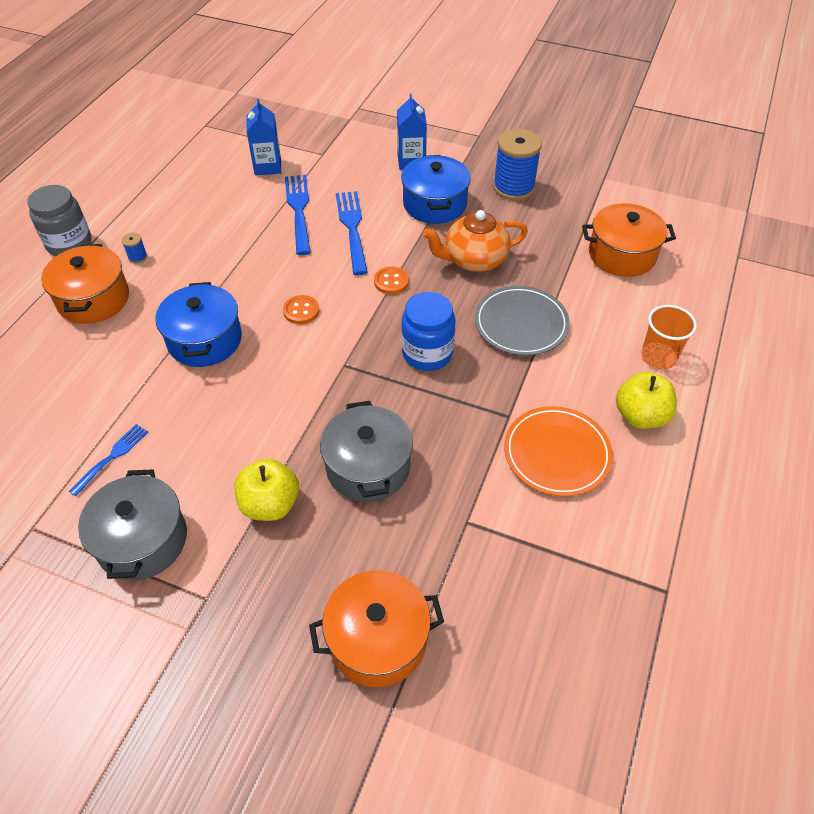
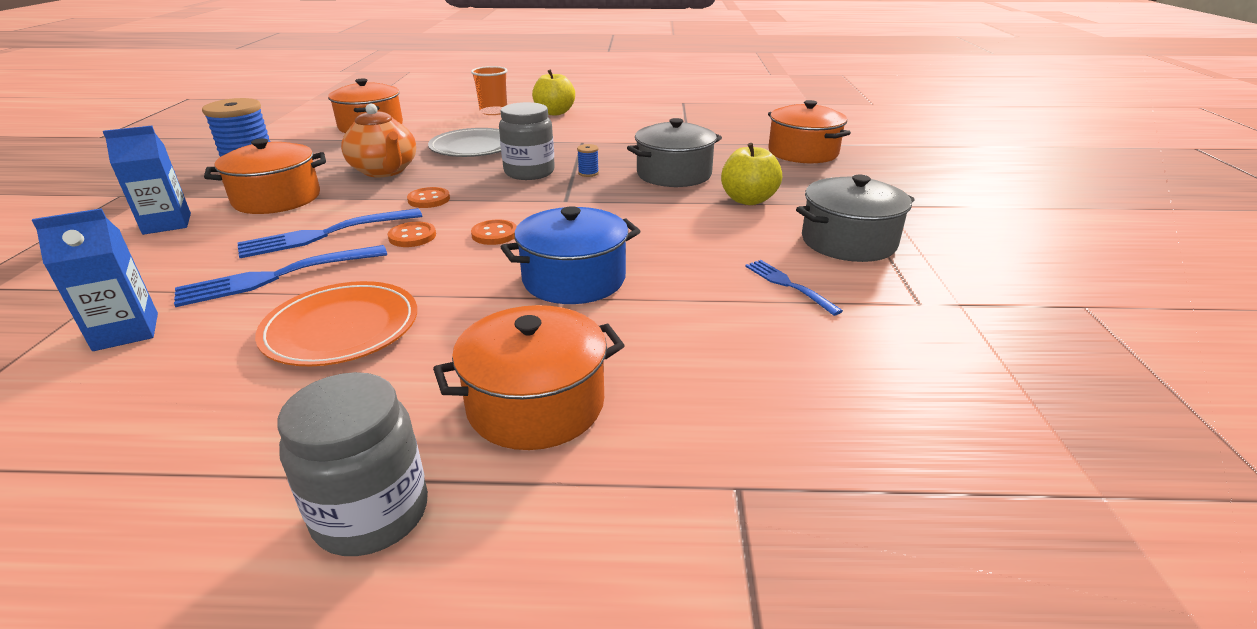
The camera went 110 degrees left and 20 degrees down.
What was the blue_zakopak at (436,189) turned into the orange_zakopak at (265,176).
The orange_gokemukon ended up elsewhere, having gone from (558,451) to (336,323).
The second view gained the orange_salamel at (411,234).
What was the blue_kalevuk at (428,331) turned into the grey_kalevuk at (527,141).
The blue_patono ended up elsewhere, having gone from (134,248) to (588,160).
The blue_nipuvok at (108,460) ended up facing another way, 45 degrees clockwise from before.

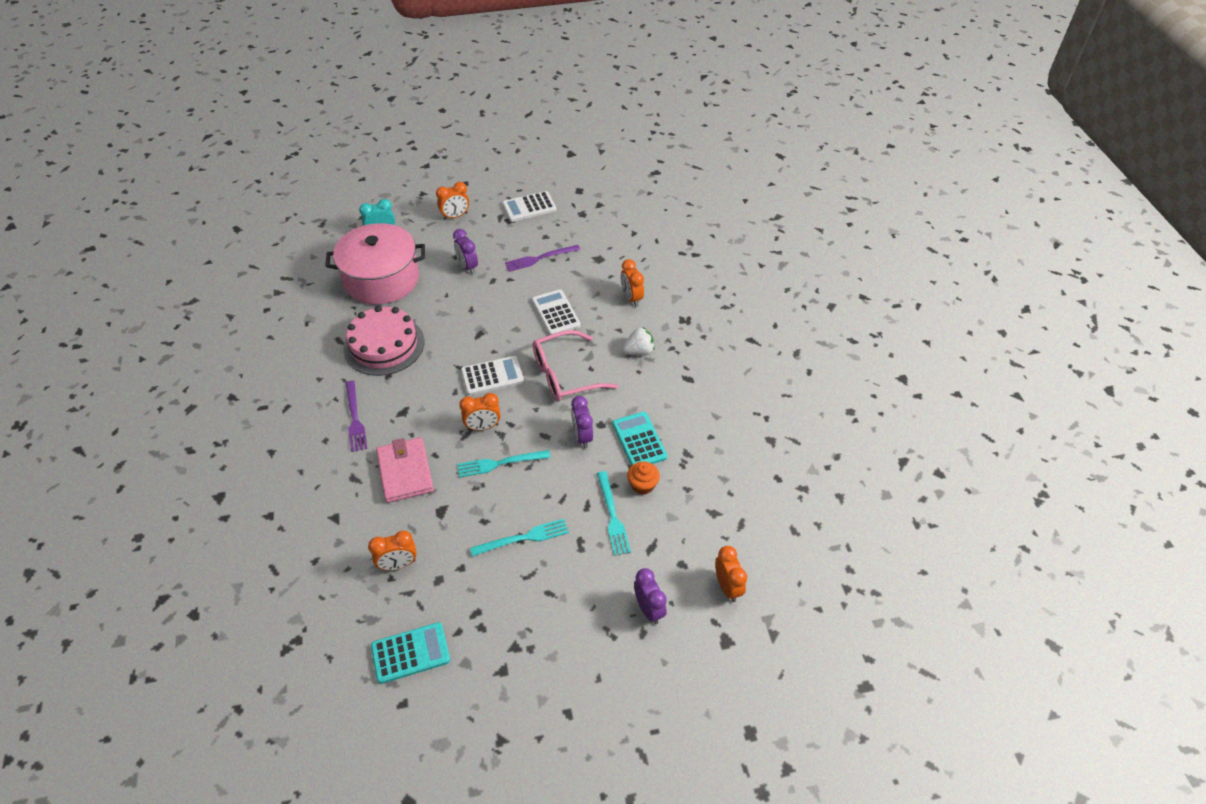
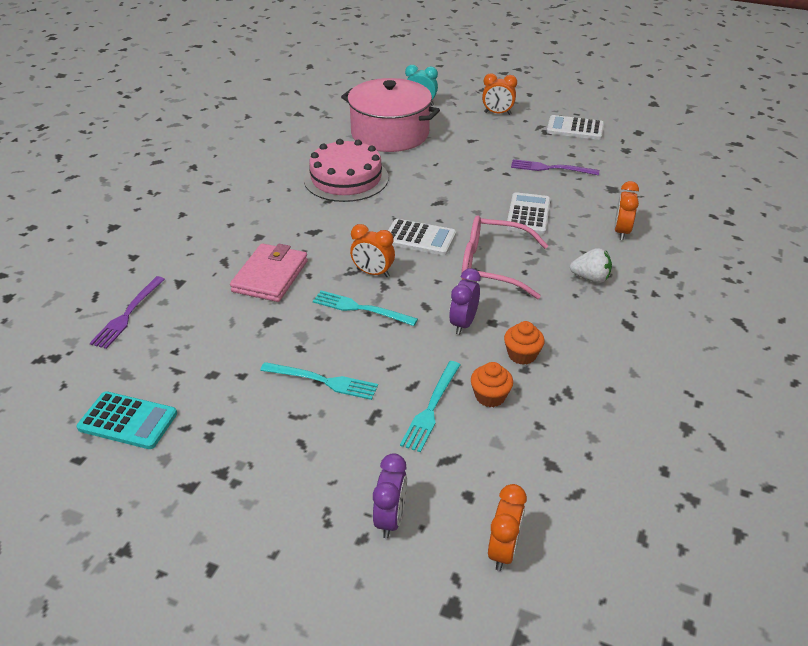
The camera went 35 degrees right and 10 degrees down.
The purple_nipuvok ended up elsewhere, having gone from (356,416) to (127,312).
Where the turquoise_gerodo stood at (640,439), the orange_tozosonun came to stand at (524,343).
The second view lost the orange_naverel at (392,550).
The second view lost the purple_naverel at (465,251).

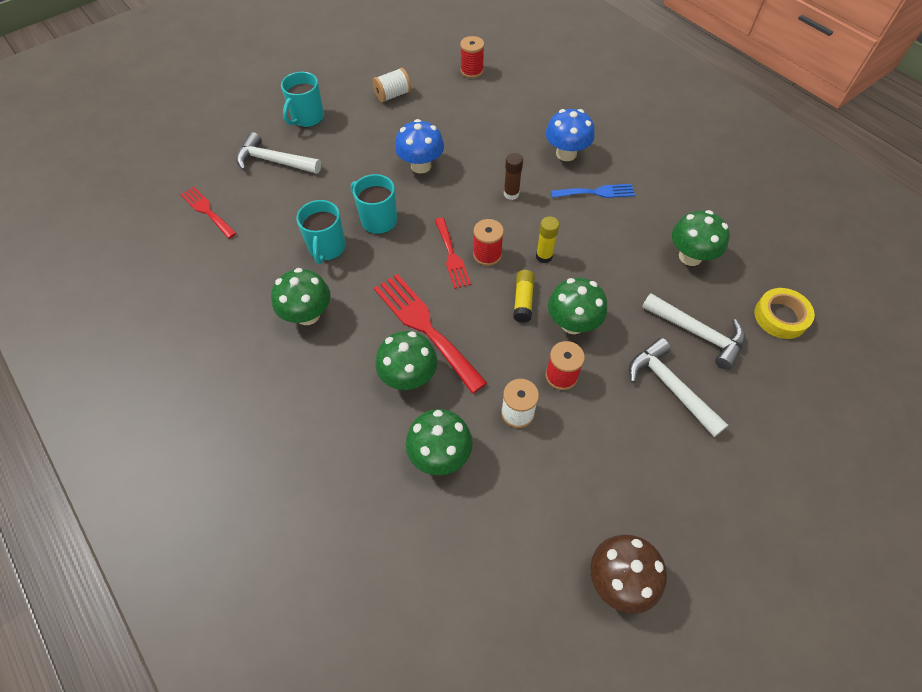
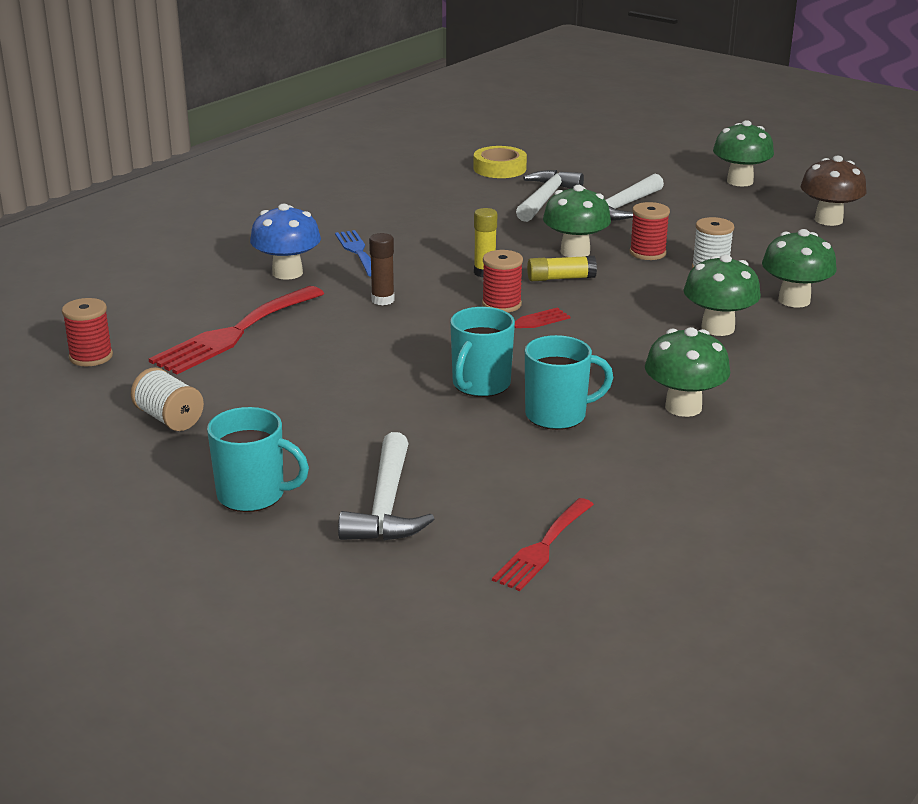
The camera went 105 degrees left and 30 degrees down.
The red_nipuvok ended up elsewhere, having gone from (430,334) to (236,330).
The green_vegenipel ended up elsewhere, having gone from (701,238) to (743,153).
The second view lost the blue_vegenipel at (419,146).

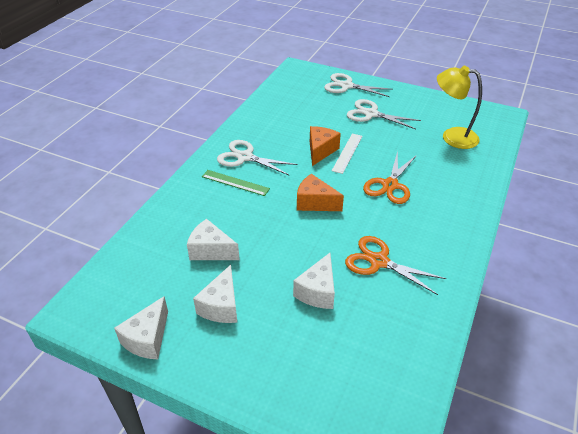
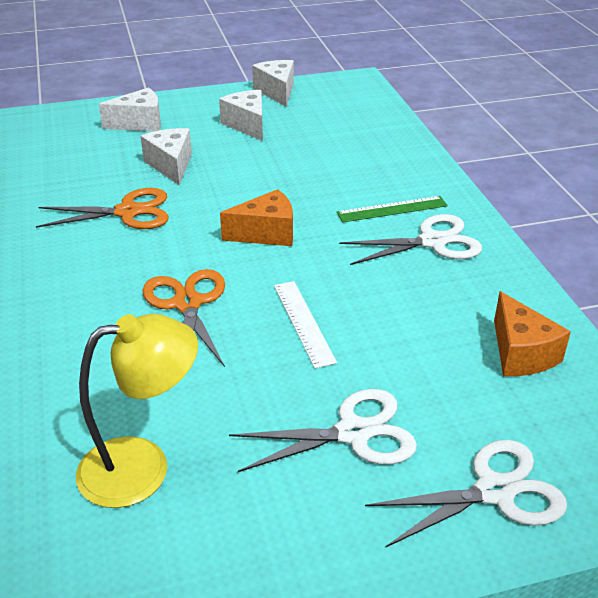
The camera went 140 degrees right and 5 degrees down.
The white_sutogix ended up elsewhere, having gone from (213,239) to (130,109).
The orange_sutogix ended up elsewhere, having gone from (325,146) to (532,333).

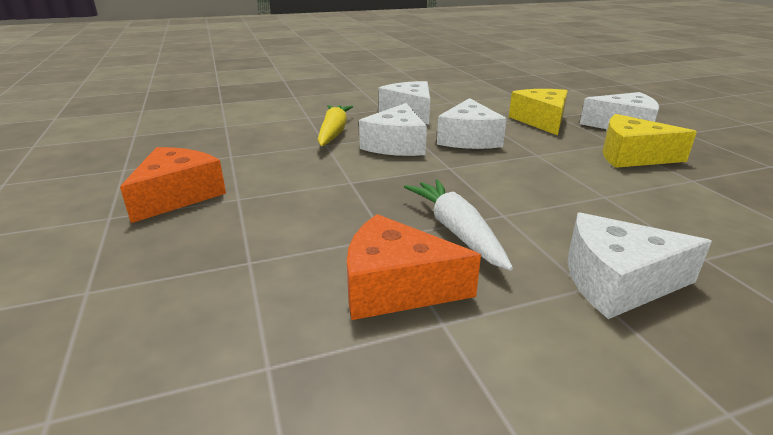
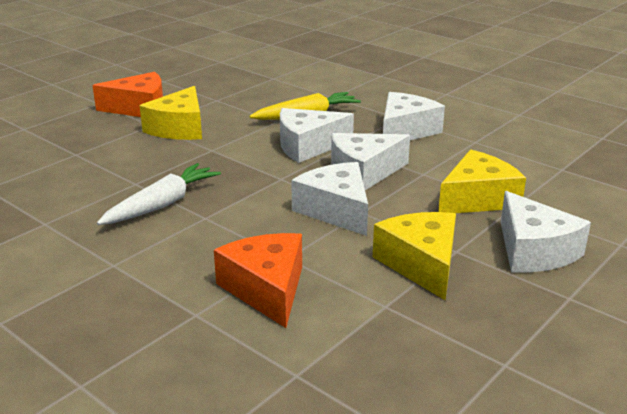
The camera went 60 degrees right and 0 degrees up.
The second view gained the yellow_sutogix at (170,113).
The orange_sutogix ended up elsewhere, having gone from (414,267) to (258,280).
The white_sutogix ended up elsewhere, having gone from (640,265) to (329,199).

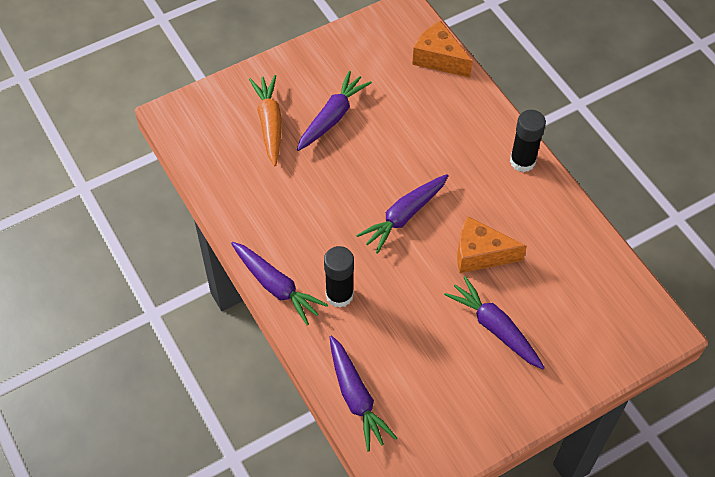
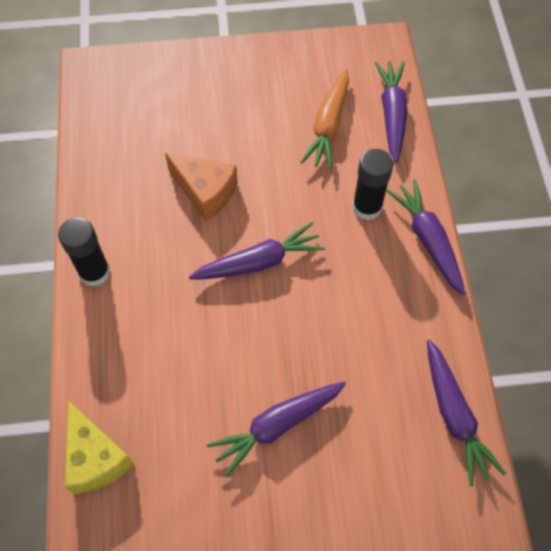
The camera went 155 degrees left and 5 degrees up.
What was the orange_sutogix at (442,49) turned into the yellow_sutogix at (100,447).
The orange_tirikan ended up elsewhere, having gone from (265,120) to (324,119).
The purple_tirikan ended up elsewhere, having gone from (494,322) to (466,413).

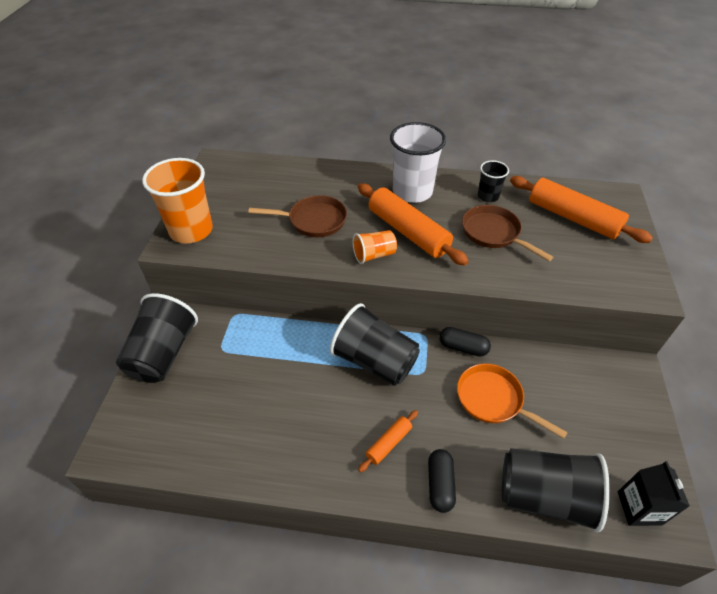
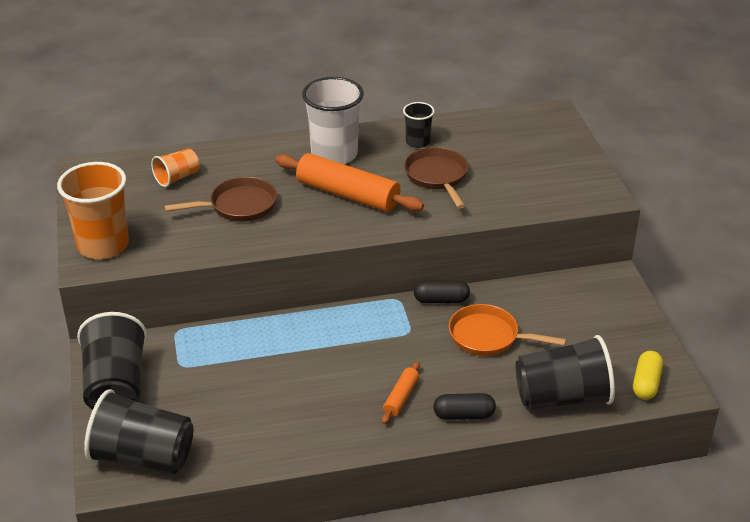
The camera went 20 degrees left and 10 degrees down.
The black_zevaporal ended up elsewhere, having gone from (375,344) to (138,431).
The orange_zevaporal ended up elsewhere, having gone from (375,247) to (175,167).
The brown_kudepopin at (507,233) ended up facing another way, 45 degrees clockwise from before.
The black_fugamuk at (442,481) ended up facing another way, 75 degrees counterclockwise from before.
Where the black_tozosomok stood at (654,493), the yellow_fugamuk came to stand at (648,375).
The second view lost the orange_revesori at (581,209).

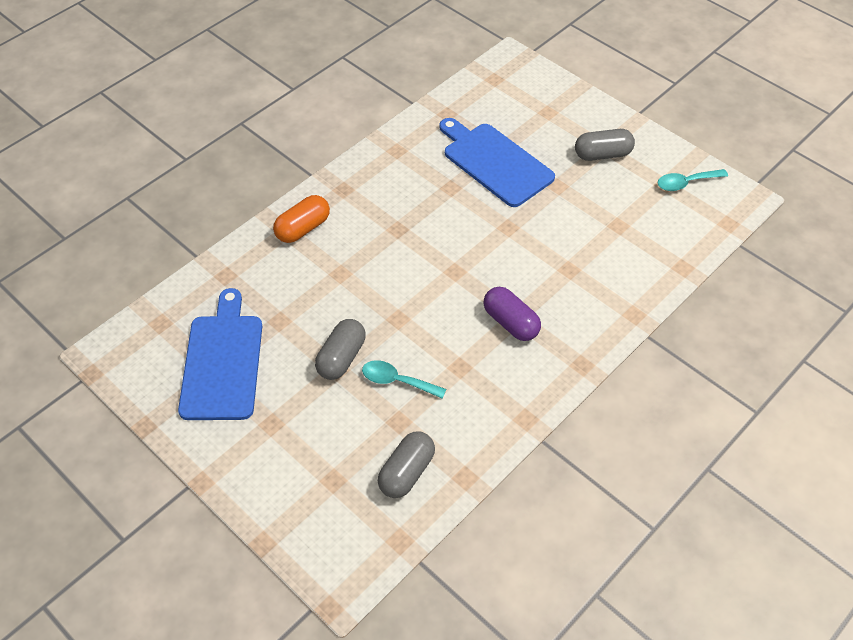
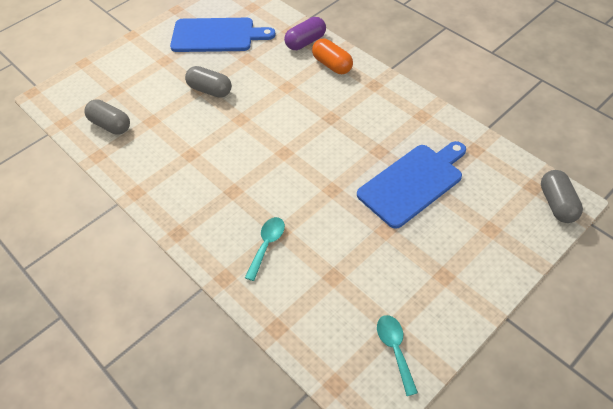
The camera went 95 degrees right and 0 degrees up.
The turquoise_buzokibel ended up elsewhere, having gone from (404,379) to (265,249).
The purple_fugamuk ended up elsewhere, having gone from (512,314) to (305,33).
The grey_fugamuk ended up elsewhere, having gone from (605,145) to (562,196).

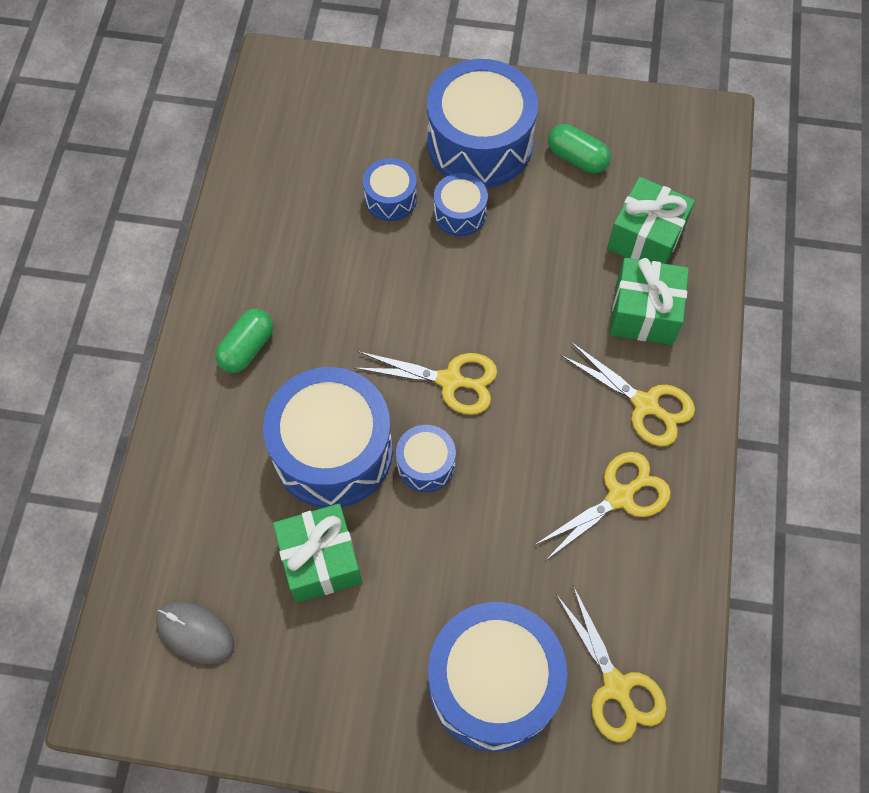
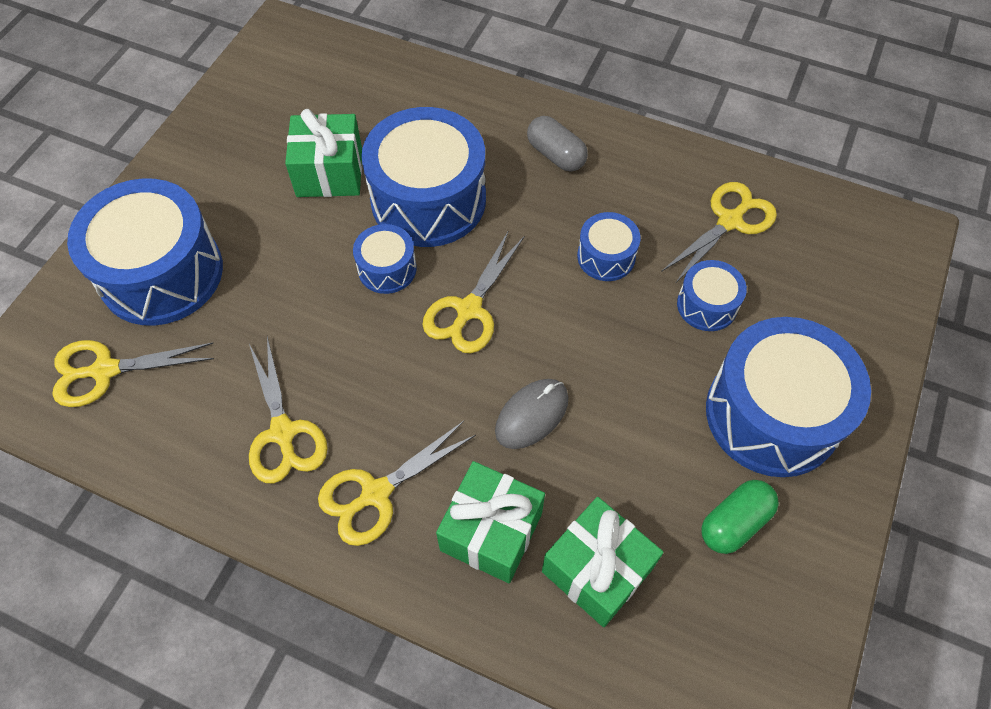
The camera went 105 degrees right and 5 degrees down.
The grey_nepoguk ended up elsewhere, having gone from (195,632) to (532,414).
What was the green_fugamuk at (244,341) turned into the grey_fugamuk at (557,144).
The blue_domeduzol ended up elsewhere, having gone from (461,204) to (609,246).
The second view gained the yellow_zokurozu at (719,233).

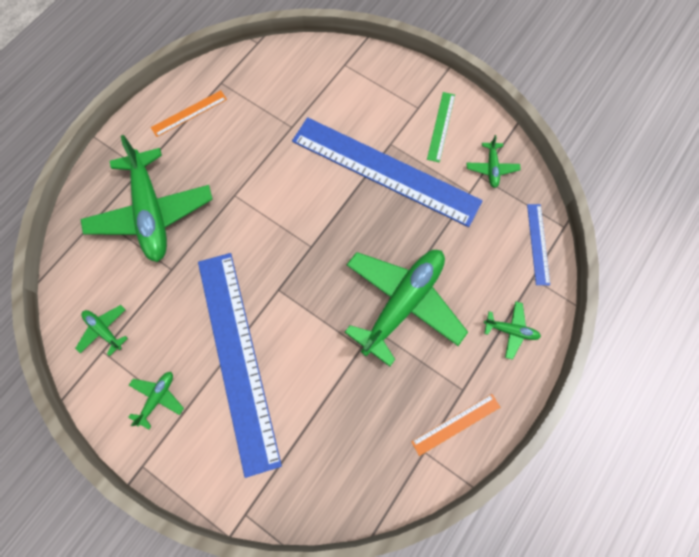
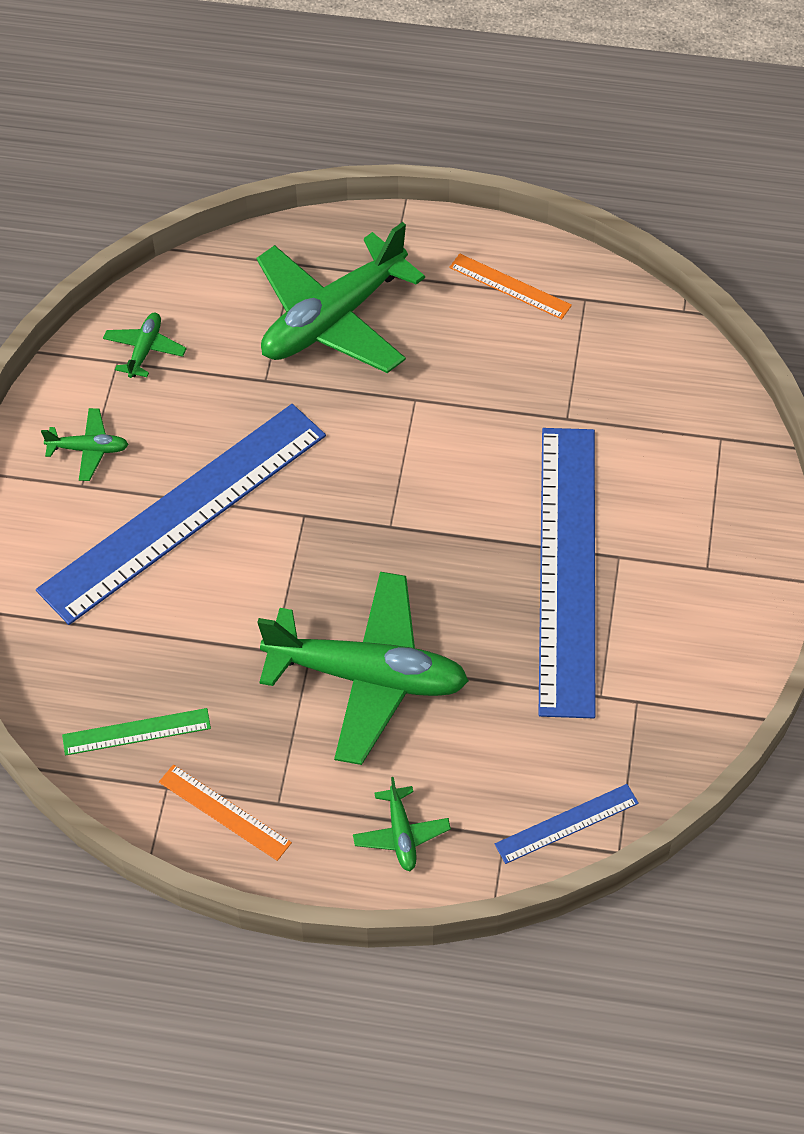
The camera went 65 degrees right and 15 degrees down.
The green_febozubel ended up elsewhere, having gone from (441,127) to (136,732).
The second view lost the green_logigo at (494,161).

